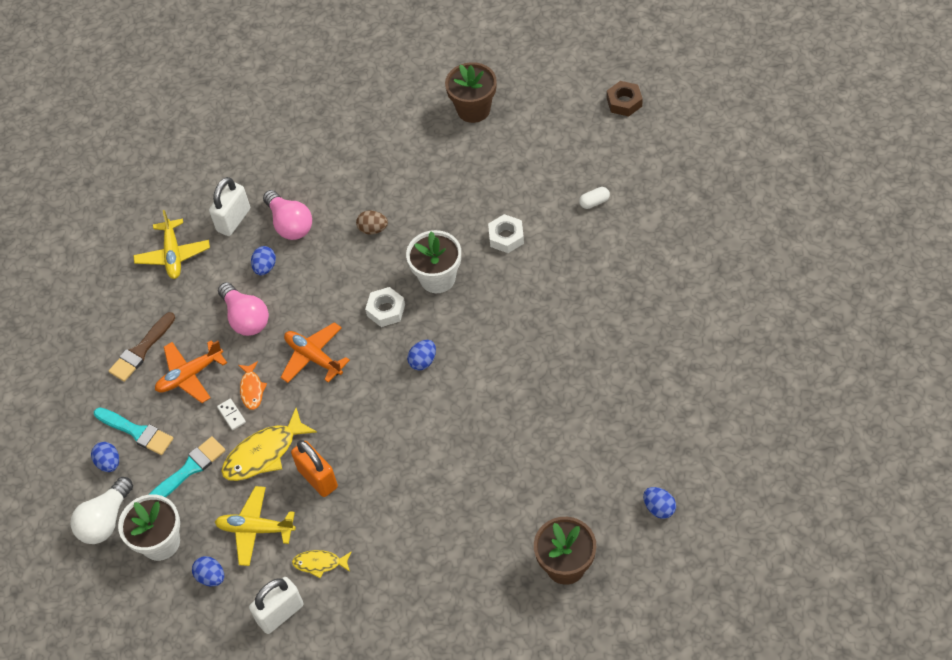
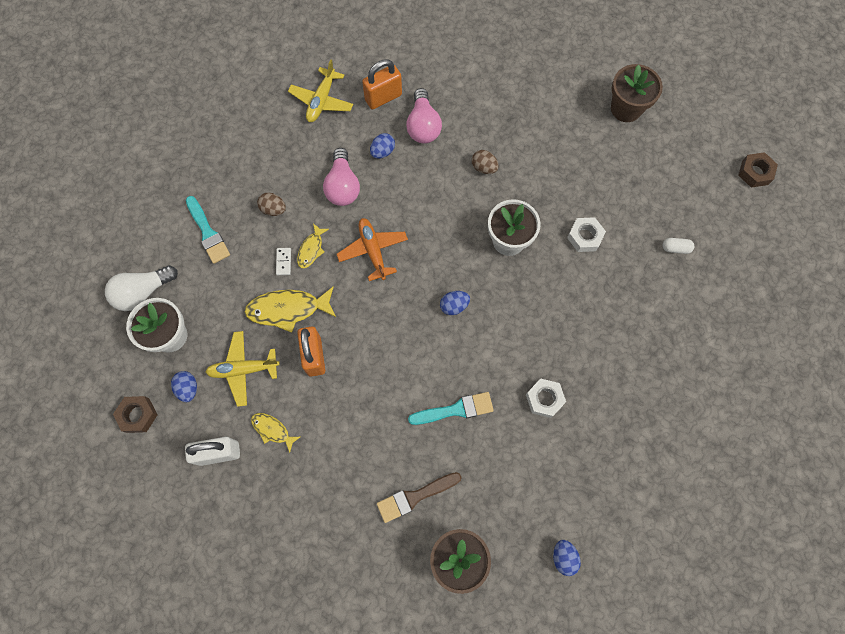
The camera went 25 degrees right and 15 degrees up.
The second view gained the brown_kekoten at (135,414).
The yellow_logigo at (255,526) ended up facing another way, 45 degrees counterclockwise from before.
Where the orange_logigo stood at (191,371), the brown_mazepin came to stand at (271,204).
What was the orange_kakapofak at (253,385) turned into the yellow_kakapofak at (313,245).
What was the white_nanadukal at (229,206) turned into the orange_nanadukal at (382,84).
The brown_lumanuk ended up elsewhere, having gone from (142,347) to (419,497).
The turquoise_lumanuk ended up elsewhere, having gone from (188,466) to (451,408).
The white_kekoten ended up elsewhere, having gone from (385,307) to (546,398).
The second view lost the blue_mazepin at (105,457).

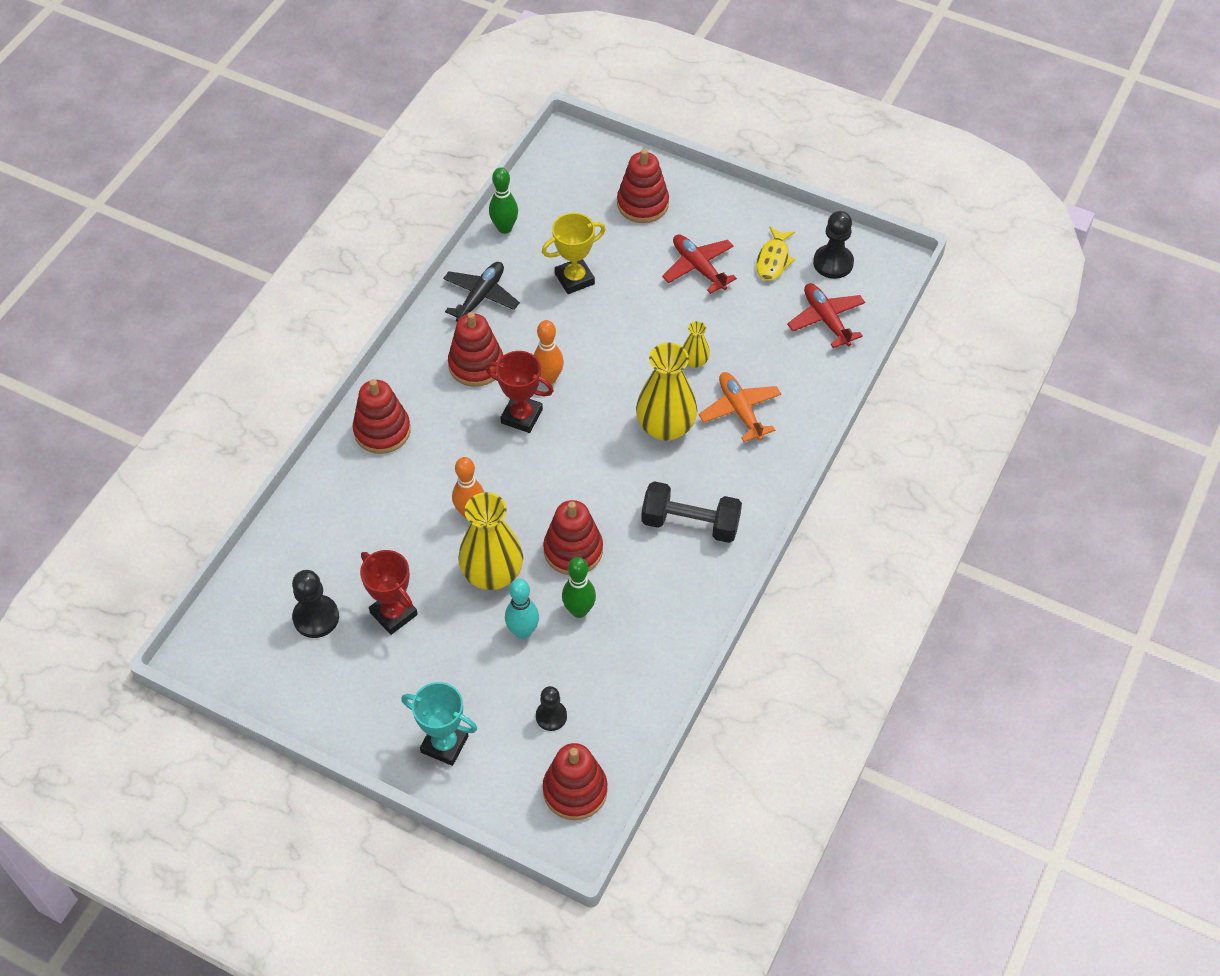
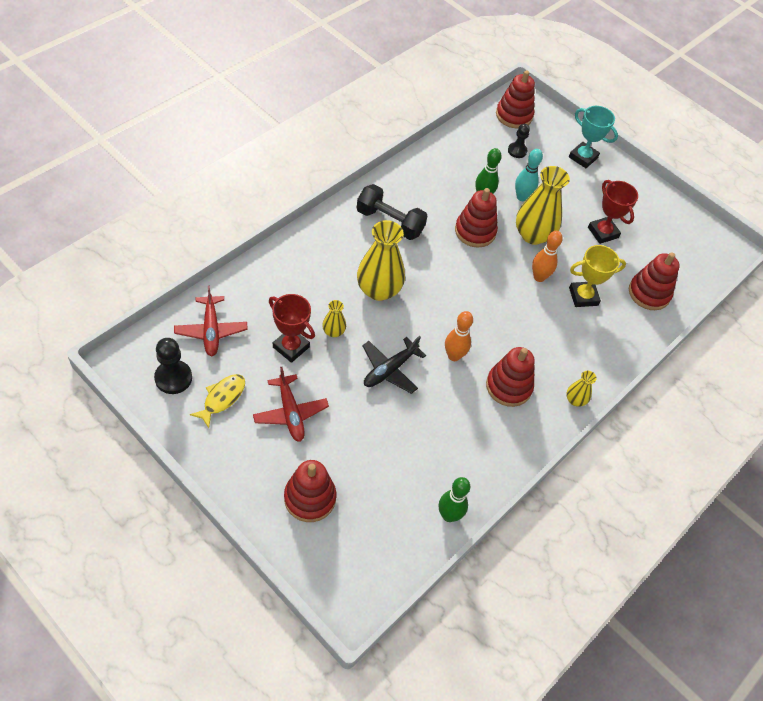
The camera went 170 degrees left and 0 degrees up.
The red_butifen ended up elsewhere, having gone from (519,392) to (292,328).
The black_logigo ended up elsewhere, having gone from (481,292) to (394,365).
The second view gained the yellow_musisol at (581,389).
The yellow_butifen ended up elsewhere, having gone from (574,253) to (597,276).
The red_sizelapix ended up elsewhere, having gone from (382,416) to (654,281).
The second view lost the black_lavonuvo at (315,604).
The second view lost the orange_logigo at (740,407).

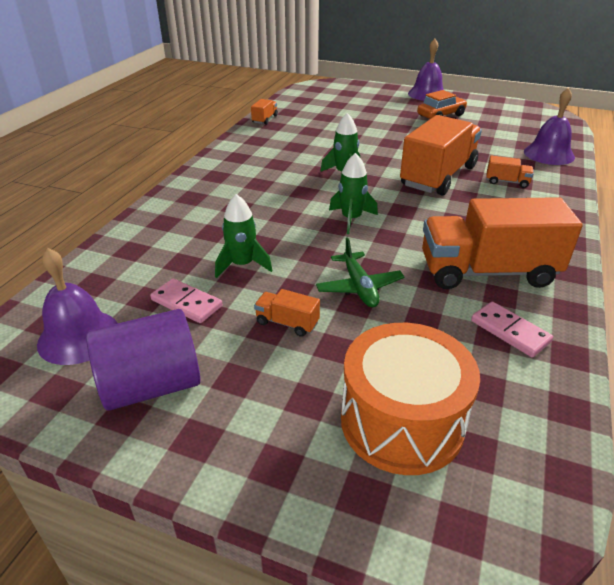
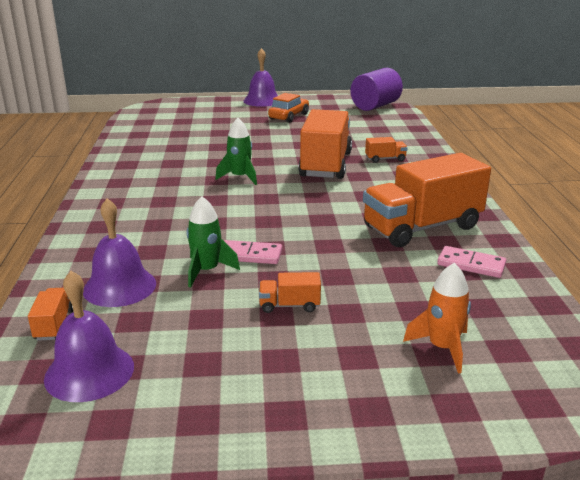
The camera went 25 degrees left and 10 degrees down.
The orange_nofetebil ended up elsewhere, having gone from (264,112) to (50,314).
The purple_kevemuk ended up elsewhere, having gone from (549,126) to (119,252).
The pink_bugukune ended up elsewhere, having gone from (186,301) to (253,252).
The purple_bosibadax ended up elsewhere, having gone from (143,360) to (376,89).
Where the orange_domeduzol stood at (410,399), the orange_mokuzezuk came to stand at (437,318).
The second view lost the green_logigo at (360,272).
The second view lost the green_mokuzezuk at (353,193).

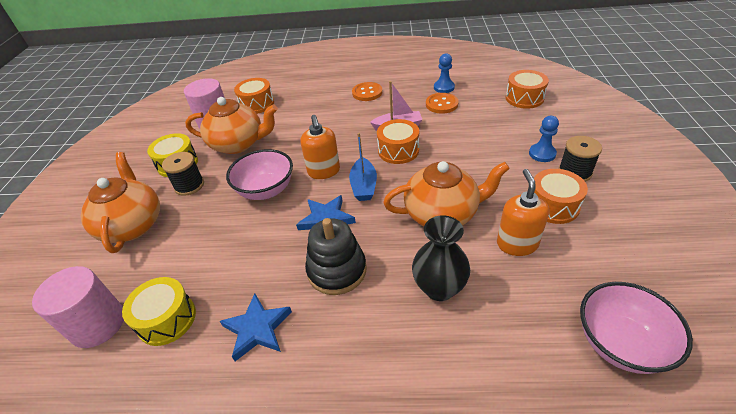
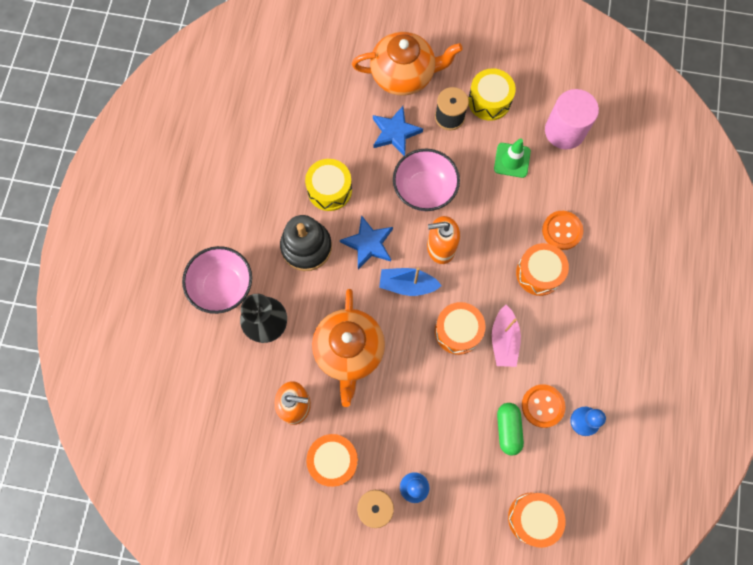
The camera went 95 degrees right and 30 degrees up.
The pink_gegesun ended up elsewhere, having gone from (636,328) to (217,280).
The yellow_domeduzol ended up elsewhere, having gone from (159,311) to (328,185).
The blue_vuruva ended up elsewhere, having gone from (256,327) to (398,131).
Where the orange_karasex stood at (231,125), the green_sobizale came to stand at (512,158).
The second view gained the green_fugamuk at (510,429).
The orange_domeduzol ended up elsewhere, having gone from (254,96) to (542,269).
The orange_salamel ended up elsewhere, having gone from (367,91) to (562,230).
The second view lost the pink_bosibadax at (78,307).

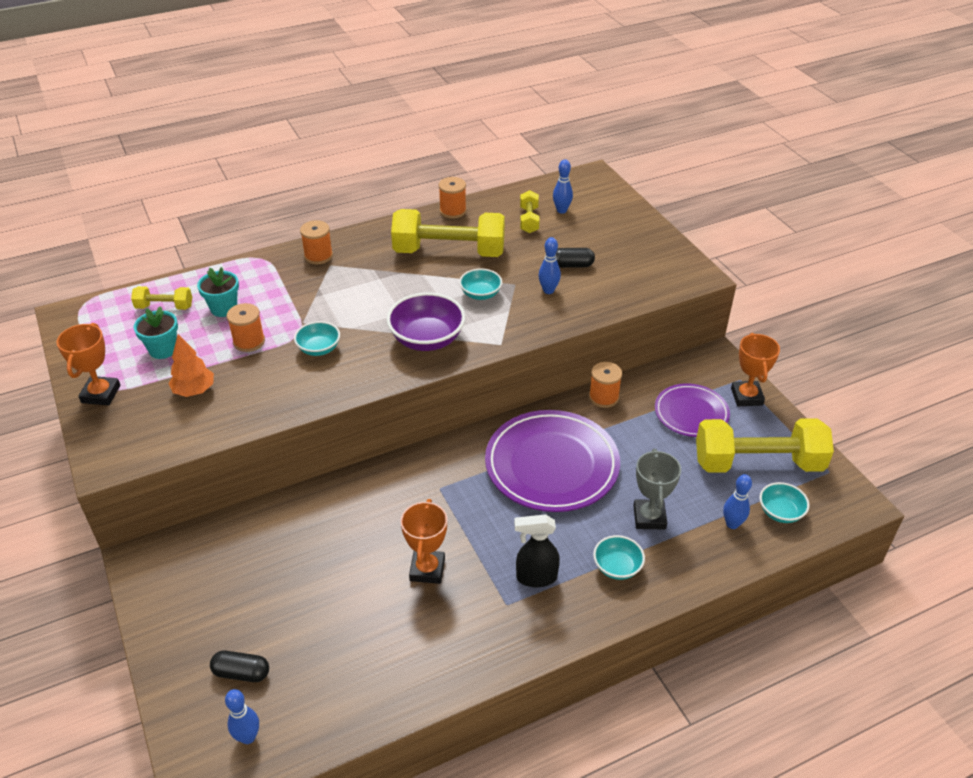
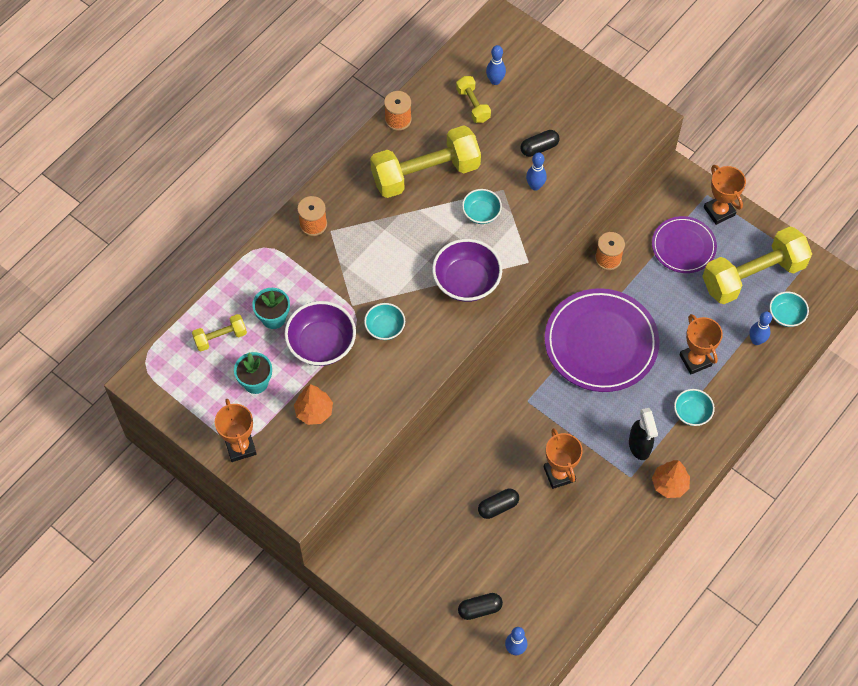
The camera went 25 degrees left and 20 degrees up.
Where the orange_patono stood at (246,327), the purple_gegesun came to stand at (320,333).
The second view gained the black_fugamuk at (498,504).
The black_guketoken at (537,550) ended up facing another way, 75 degrees counterclockwise from before.
The second view gained the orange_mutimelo at (671,479).
What was the grey_butifen at (657,489) turned into the orange_butifen at (701,344).

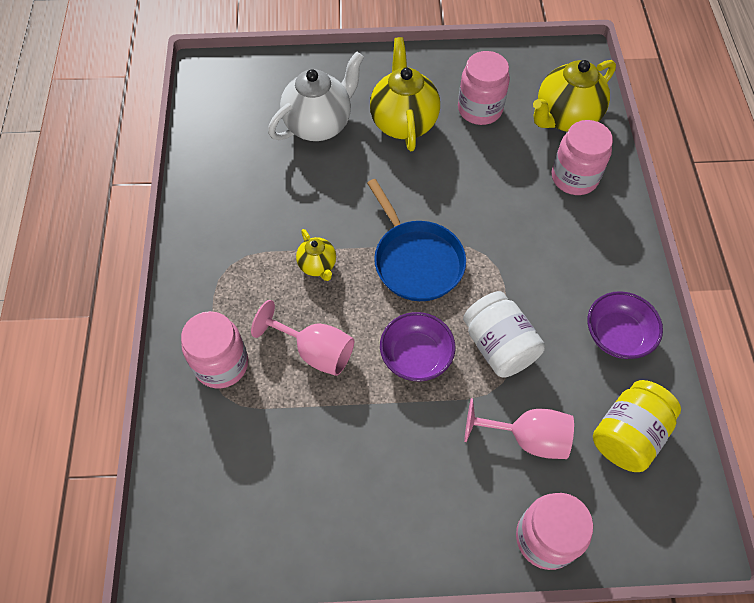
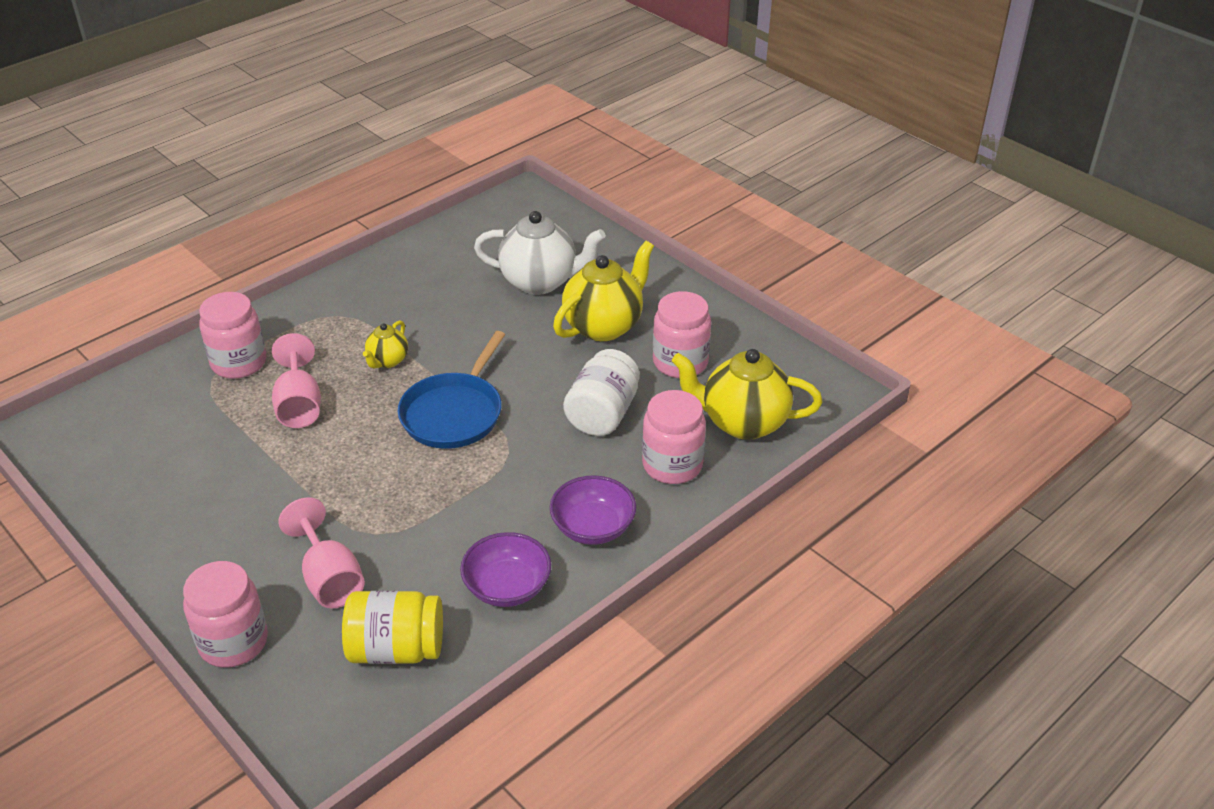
The camera went 50 degrees right and 20 degrees down.
The purple_gegesun ended up elsewhere, having gone from (417,346) to (593,510).
The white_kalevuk ended up elsewhere, having gone from (504,334) to (601,392).

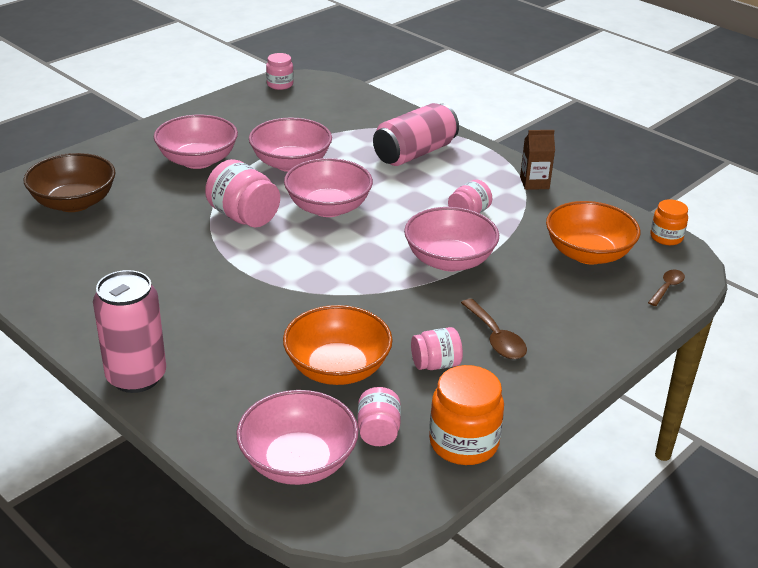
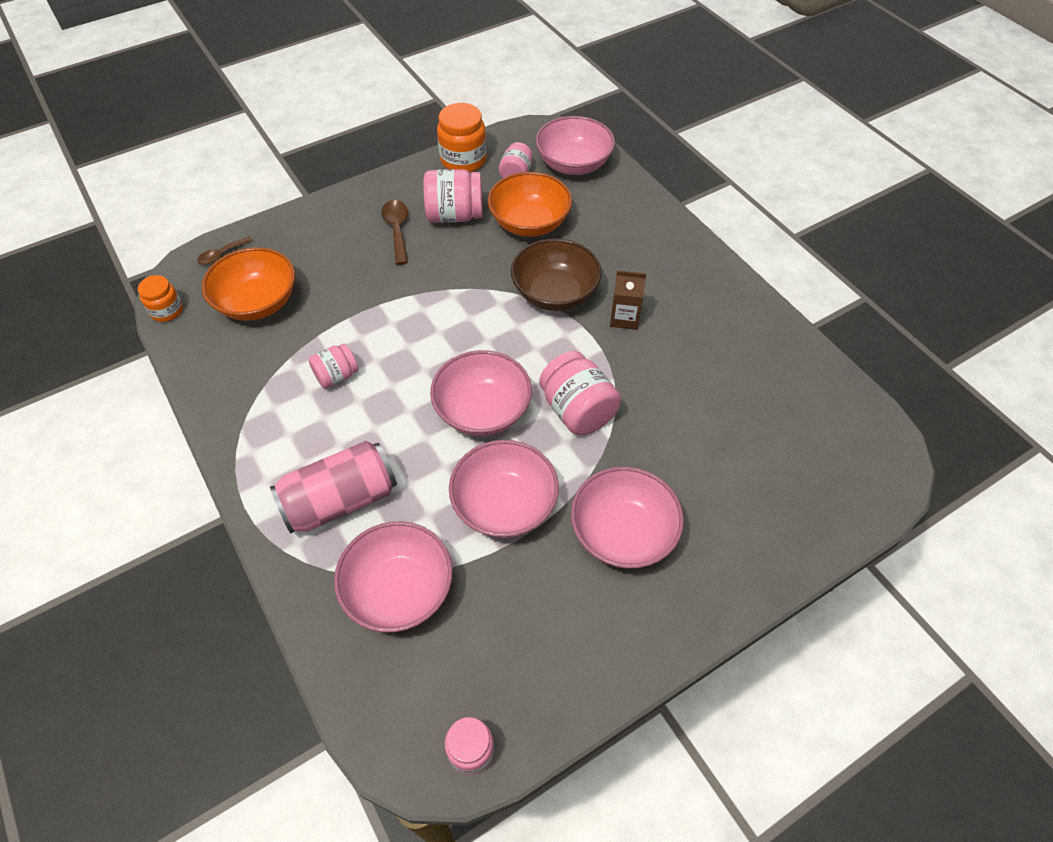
The camera went 165 degrees left and 20 degrees up.
The pink_gegesun ended up elsewhere, having gone from (451,239) to (393,576).
The size of the pink_kalevuk at (437,348) changed by a factor of 1.65.
The brown_gegesun ended up elsewhere, having gone from (69,182) to (556,275).
The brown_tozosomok ended up elsewhere, having gone from (537,160) to (628,300).
The second view lost the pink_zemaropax at (129,331).

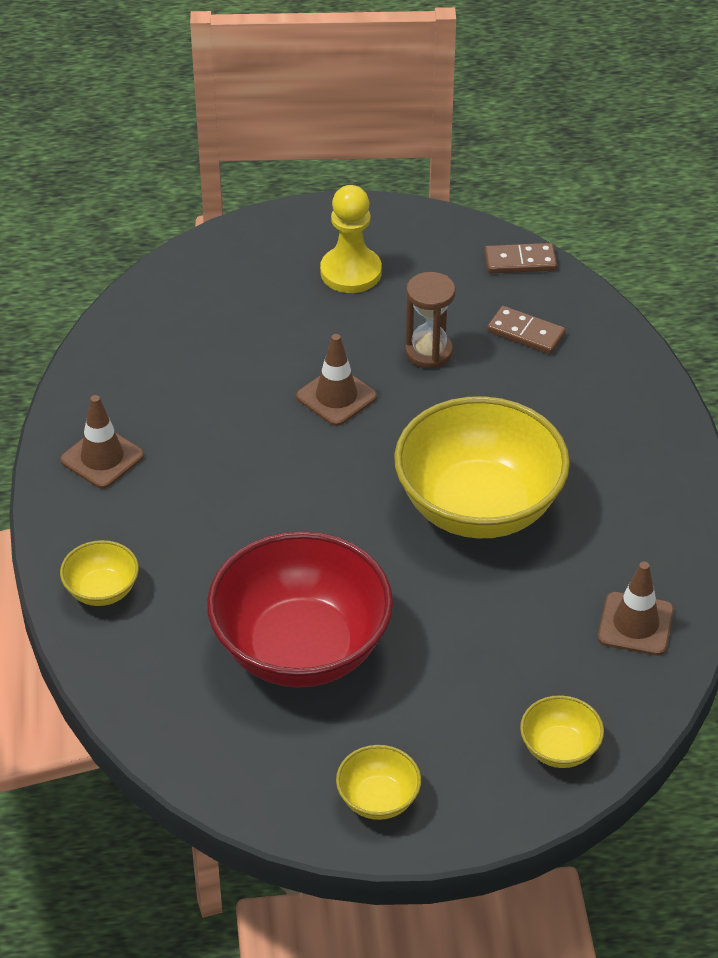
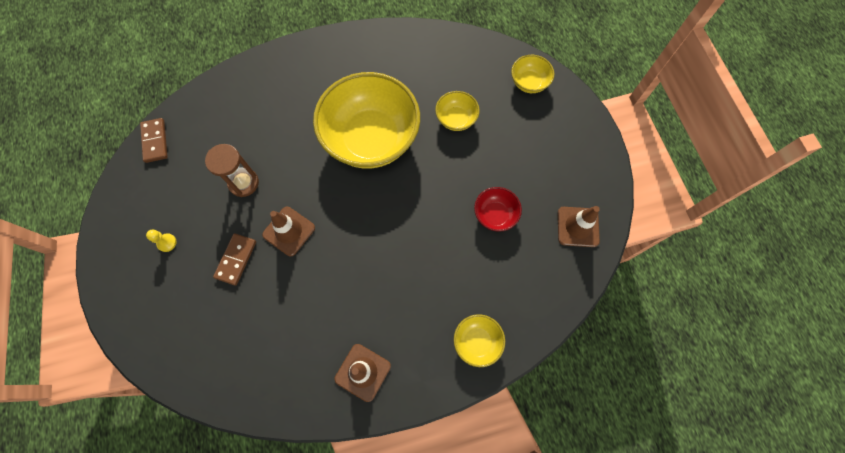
The camera went 100 degrees left and 25 degrees up.
The size of the yellow_lavonuvo at (351,239) changed by a factor of 0.44.
The brown_bugukune ended up elsewhere, having gone from (526,330) to (234,259).
The yellow_gegesun ended up elsewhere, having gone from (378,782) to (457,111).
The size of the red_gegesun at (300,609) changed by a factor of 0.44.
The brown_sobizale ended up elsewhere, having gone from (636,609) to (579,226).

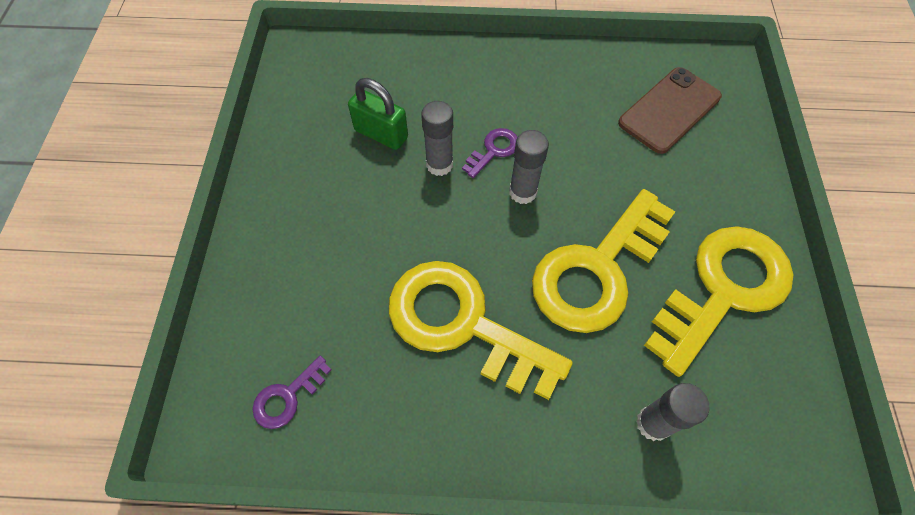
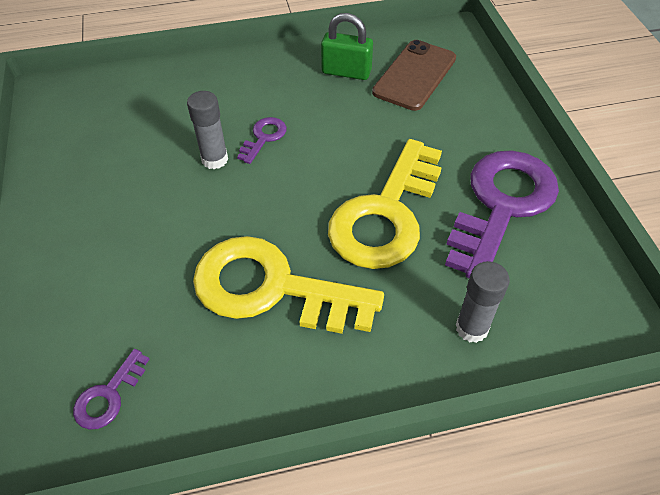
The camera went 15 degrees left and 10 degrees down.
The green_nanadukal ended up elsewhere, having gone from (378,114) to (347,46).
What was the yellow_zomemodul at (719,301) turned into the purple_zomemodul at (502,214).
The second view lost the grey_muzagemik at (529,167).

